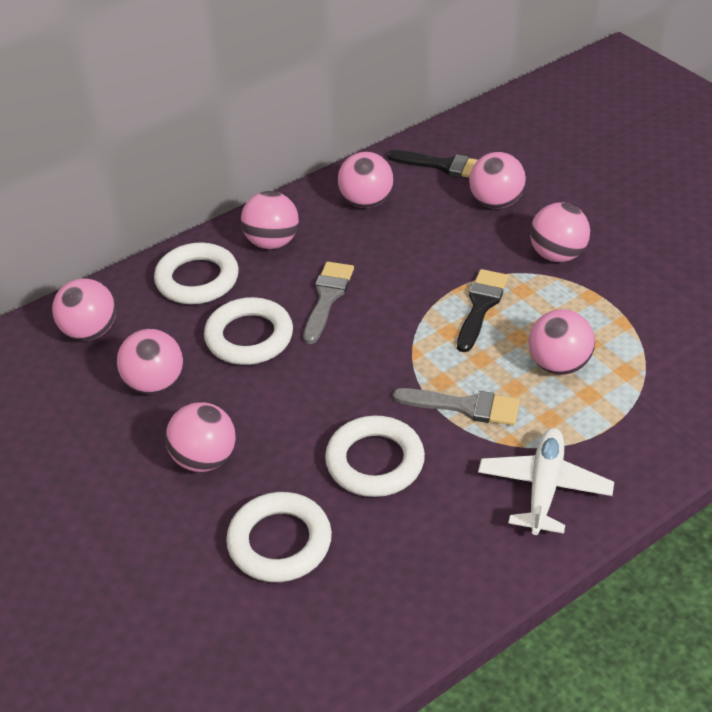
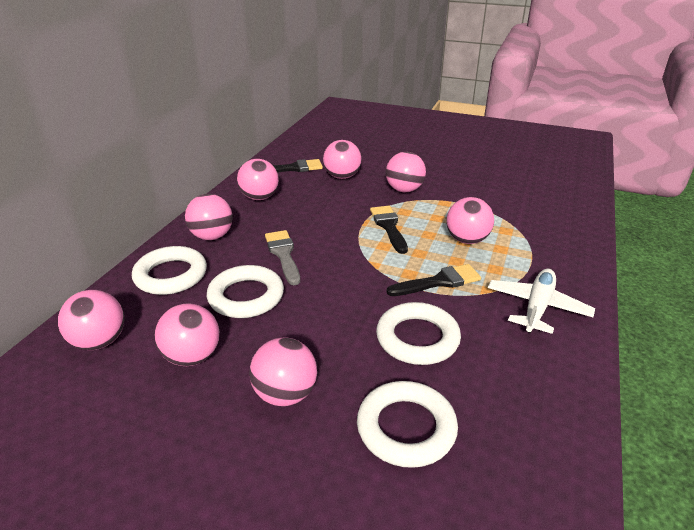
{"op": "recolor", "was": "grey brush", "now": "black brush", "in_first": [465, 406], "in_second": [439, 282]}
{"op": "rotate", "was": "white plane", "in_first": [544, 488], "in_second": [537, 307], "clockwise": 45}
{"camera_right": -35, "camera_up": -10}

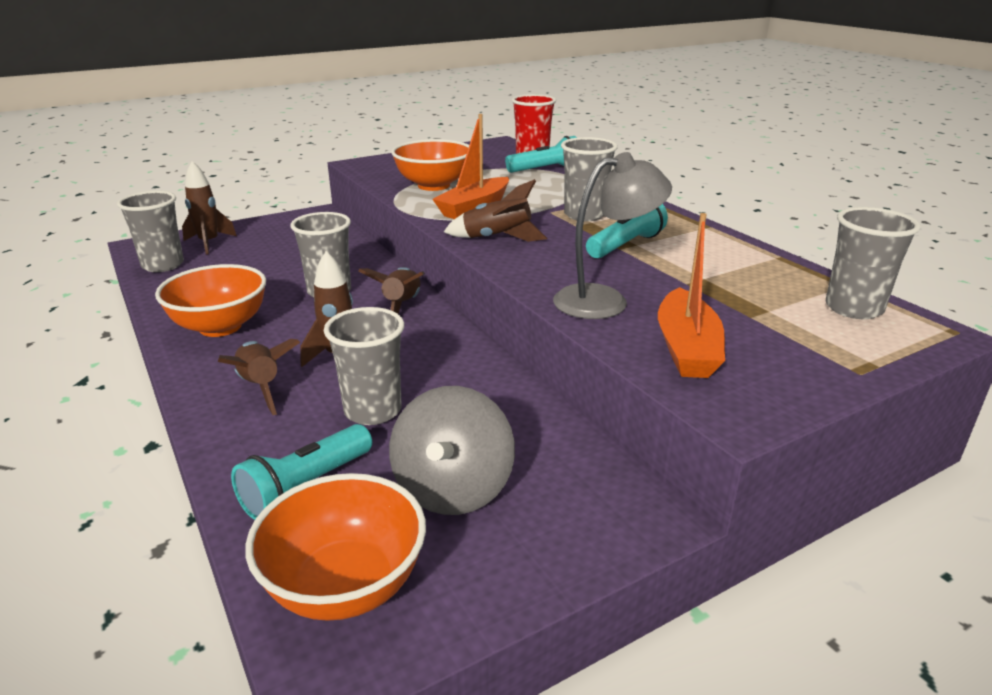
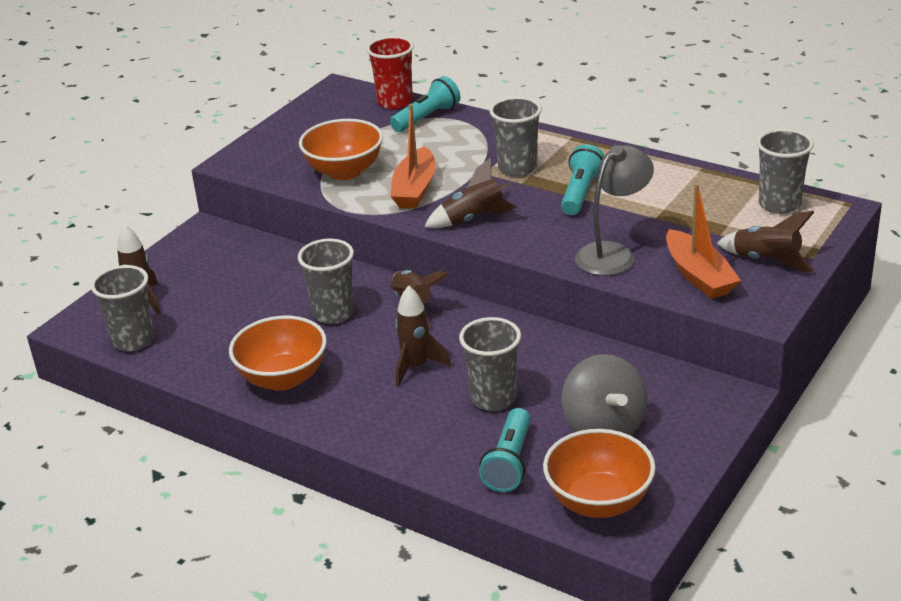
{"op": "move", "was": "brown rocket", "in_first": [261, 387], "in_second": [766, 260]}
{"camera_right": -25, "camera_up": 5}

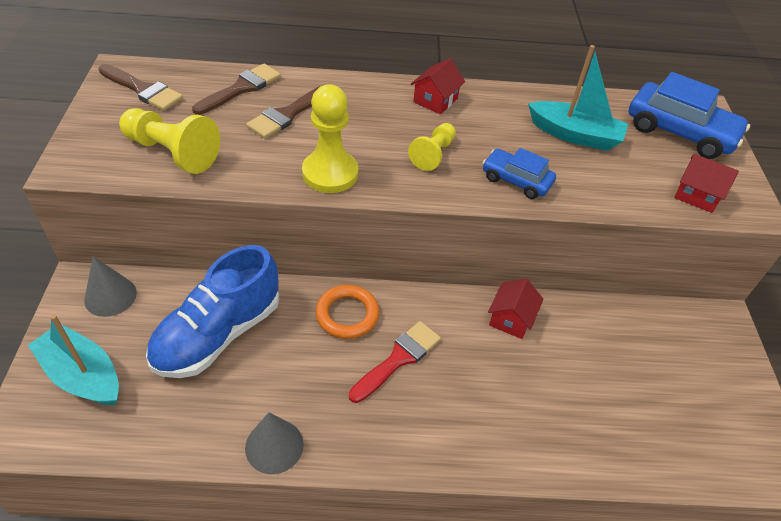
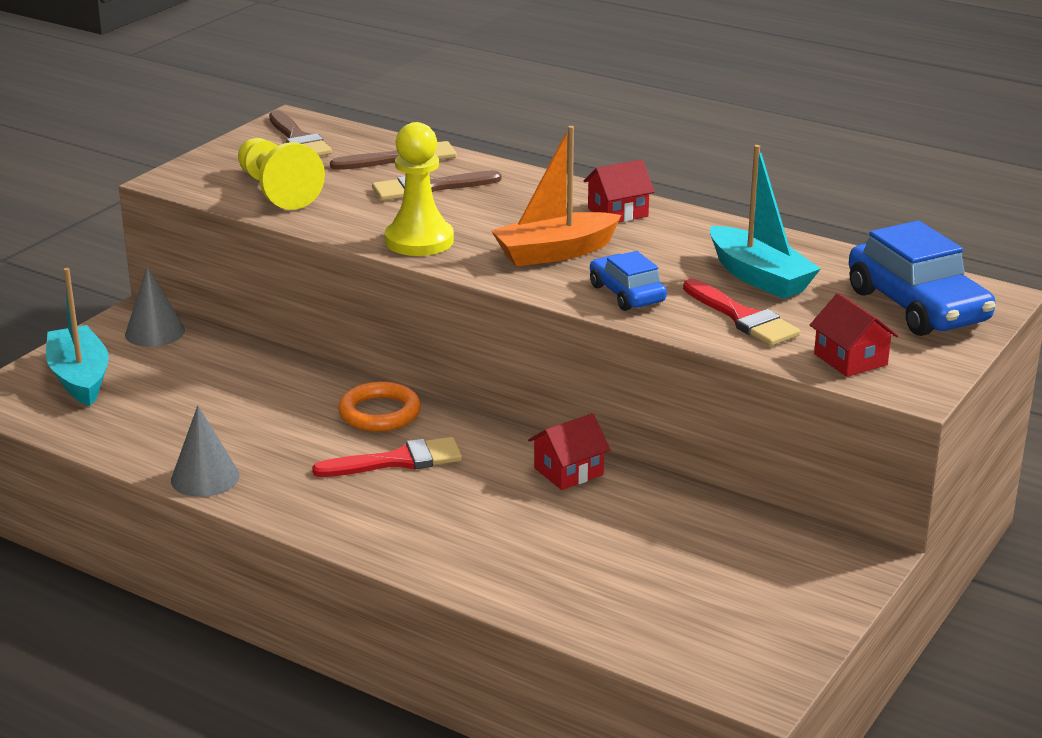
{"op": "replace", "was": "yellow pawn", "now": "orange boat", "in_first": [433, 154], "in_second": [554, 252]}
{"op": "insert", "now": "red brush", "in_second": [743, 318]}
{"op": "delete", "was": "blue shoe", "in_first": [218, 334]}
{"camera_right": 35, "camera_up": -20}

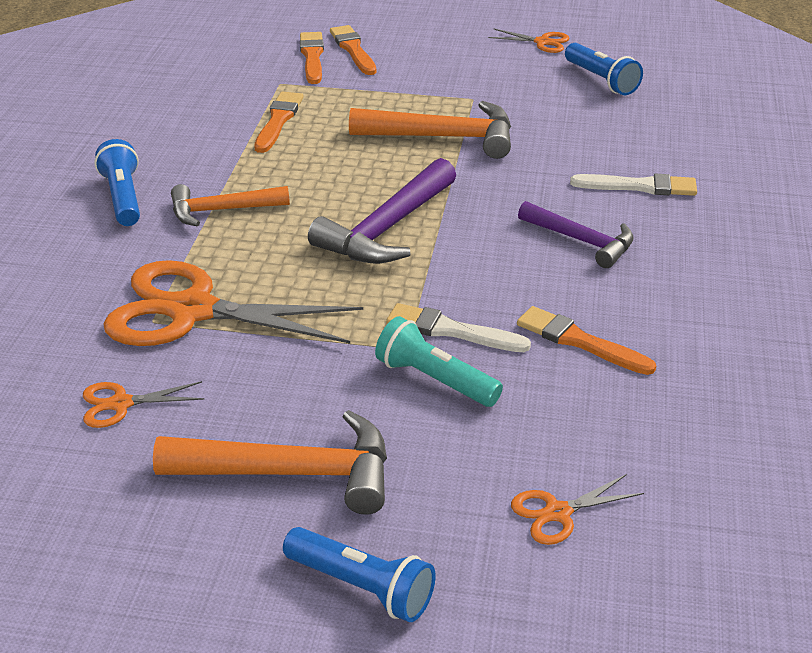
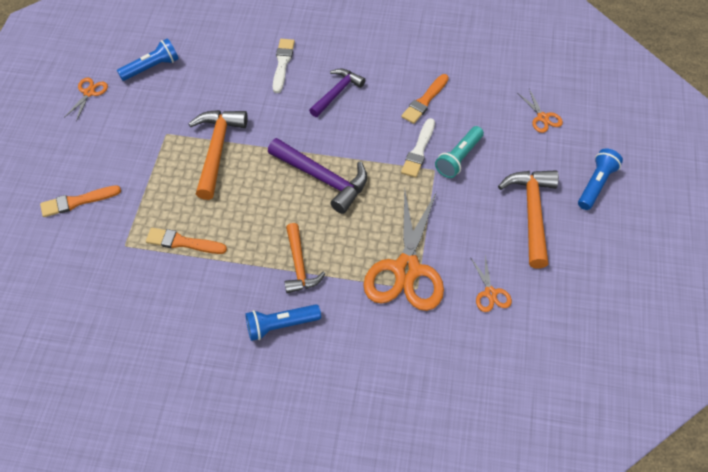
{"op": "delete", "was": "orange brush", "in_first": [312, 57]}
{"camera_right": -90, "camera_up": 20}

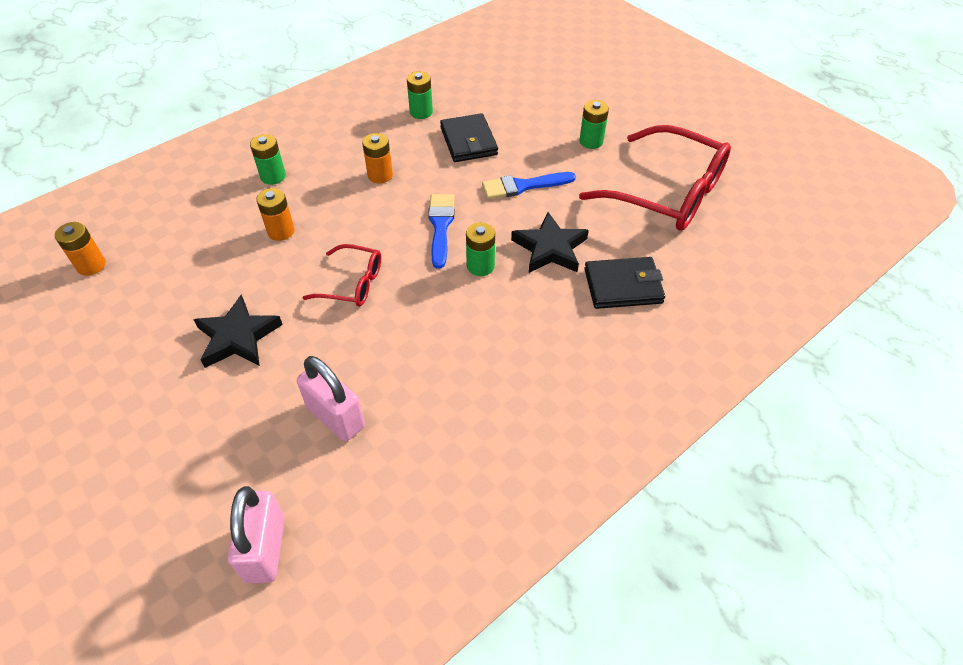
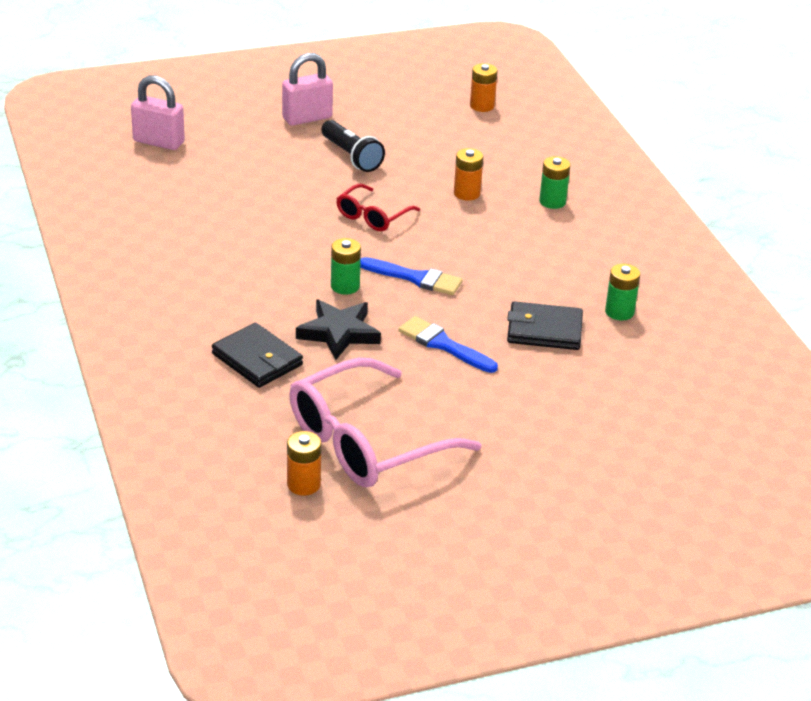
{"op": "rotate", "was": "black wallet", "in_first": [623, 286], "in_second": [257, 359], "clockwise": -60}
{"op": "move", "was": "pink padlock", "in_first": [336, 417], "in_second": [307, 118]}
{"op": "move", "was": "orange battery", "in_first": [380, 175], "in_second": [303, 484]}
{"op": "recolor", "was": "red glasses", "now": "pink glasses", "in_first": [667, 193], "in_second": [367, 442]}
{"op": "replace", "was": "black star", "now": "black flashlight", "in_first": [238, 337], "in_second": [351, 156]}
{"op": "rotate", "was": "blue brush", "in_first": [523, 186], "in_second": [443, 345], "clockwise": -60}
{"op": "delete", "was": "green battery", "in_first": [591, 141]}
{"camera_right": 110, "camera_up": -15}

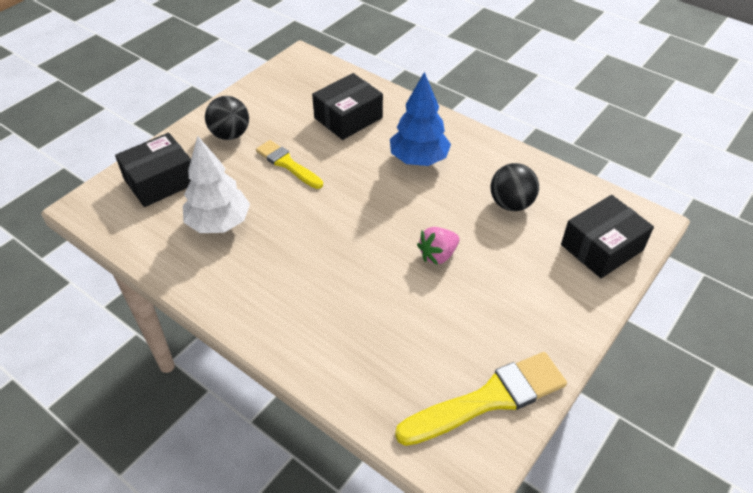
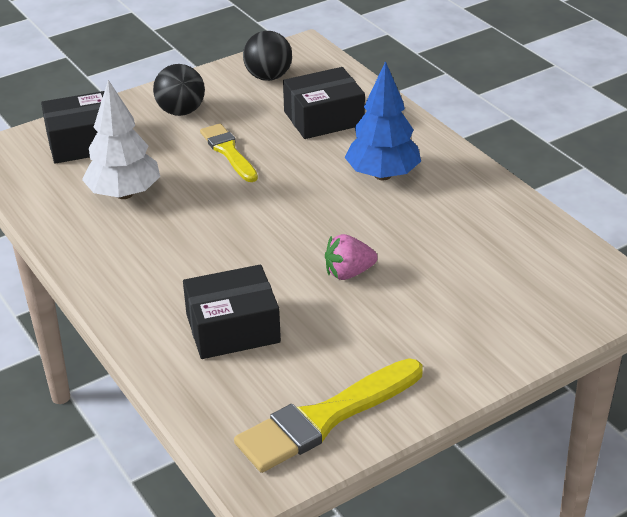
{"op": "move", "was": "black box", "in_first": [602, 247], "in_second": [233, 328]}
{"op": "rotate", "was": "yellow brush", "in_first": [488, 399], "in_second": [325, 418], "clockwise": 150}
{"op": "move", "was": "black ball", "in_first": [511, 204], "in_second": [268, 77]}
{"camera_right": 20, "camera_up": -10}

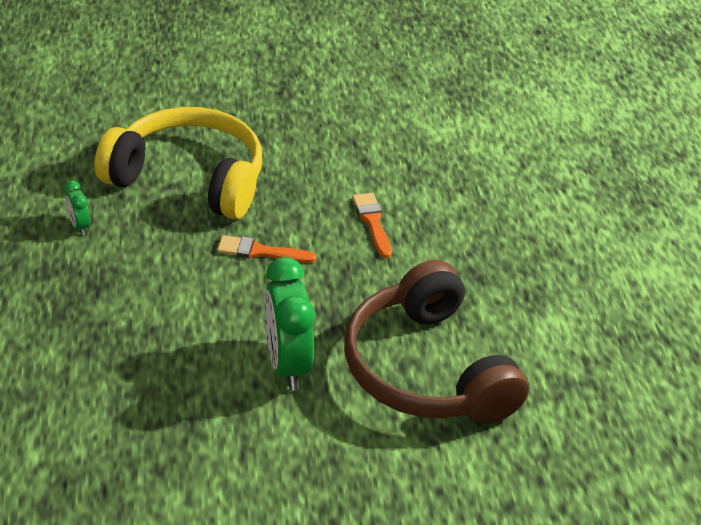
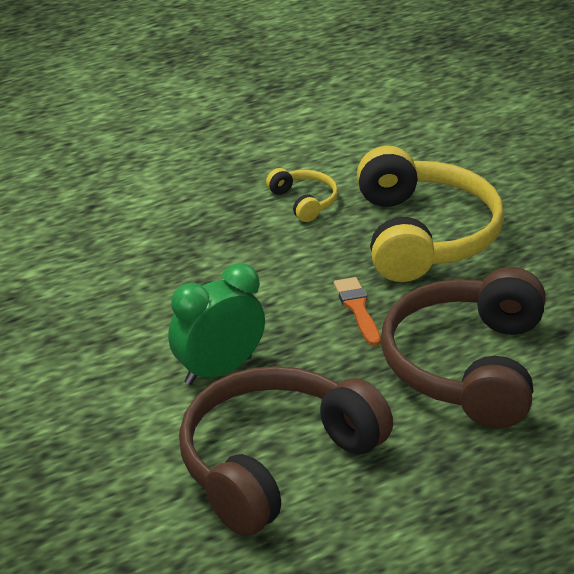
{"op": "replace", "was": "green clock", "now": "yellow headphones", "in_first": [79, 226], "in_second": [304, 201]}
{"op": "replace", "was": "orange brush", "now": "brown headphones", "in_first": [372, 222], "in_second": [466, 366]}
{"camera_right": 70, "camera_up": -5}

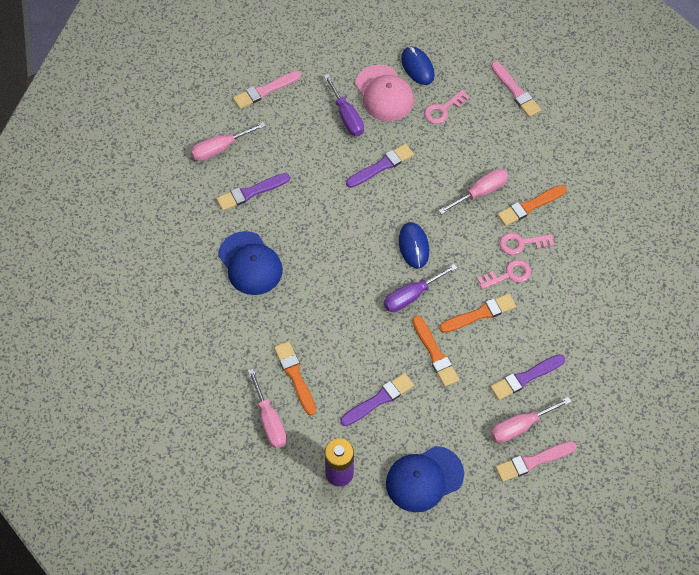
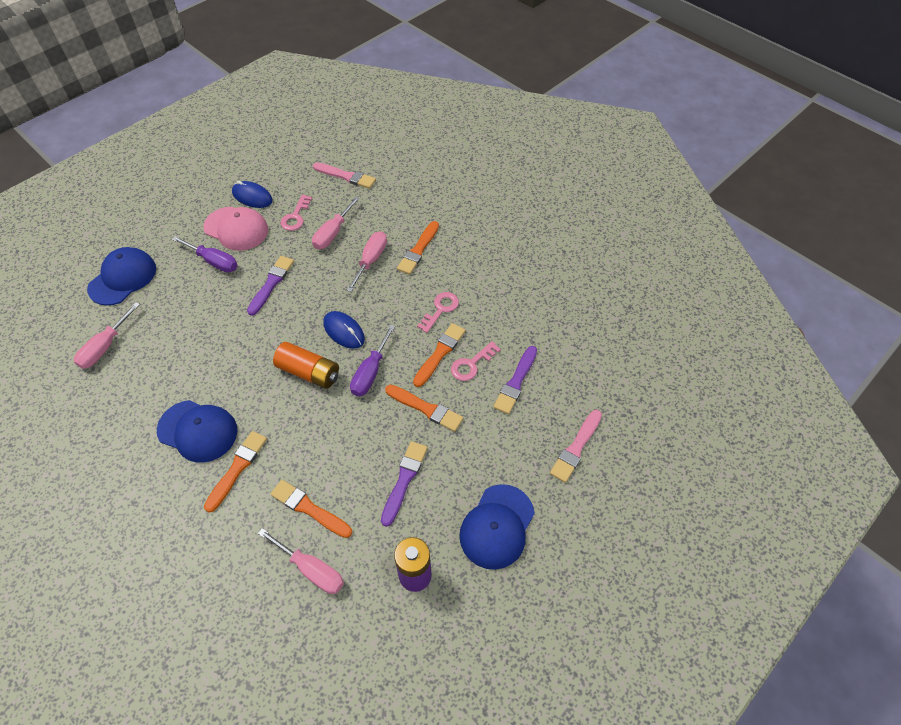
{"op": "replace", "was": "pink brush", "now": "blue cap", "in_first": [265, 91], "in_second": [123, 278]}
{"op": "insert", "now": "orange brush", "in_second": [237, 468]}
{"op": "insert", "now": "orange battery", "in_second": [309, 372]}
{"op": "move", "was": "pink screwdriver", "in_first": [520, 426], "in_second": [333, 233]}
{"op": "move", "was": "pink key", "in_first": [521, 243], "in_second": [471, 364]}
{"op": "delete", "was": "purple brush", "in_first": [251, 192]}
{"camera_right": -35, "camera_up": -5}

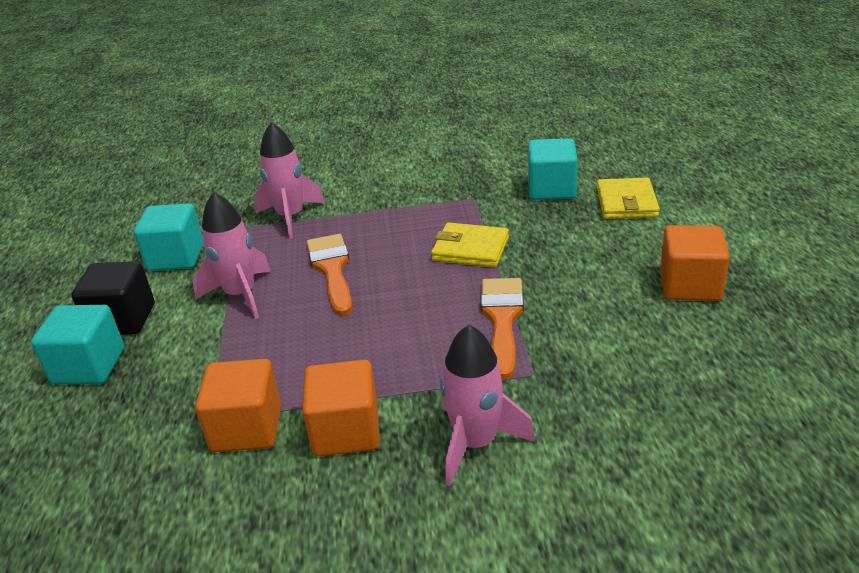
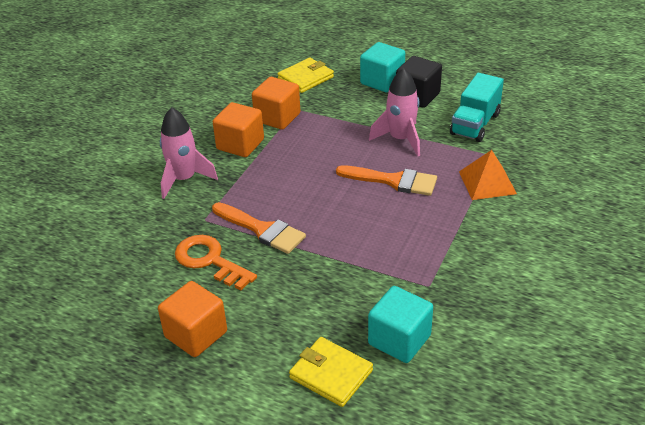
{"op": "insert", "now": "orange key", "in_second": [210, 261]}
{"op": "move", "was": "yellow wallet", "in_first": [470, 249], "in_second": [305, 78]}
{"op": "replace", "was": "turquoise cube", "now": "turquoise truck", "in_first": [176, 257], "in_second": [475, 124]}
{"op": "replace", "was": "pink rocket", "now": "orange pyramid", "in_first": [290, 217], "in_second": [487, 182]}
{"camera_right": 120, "camera_up": 5}

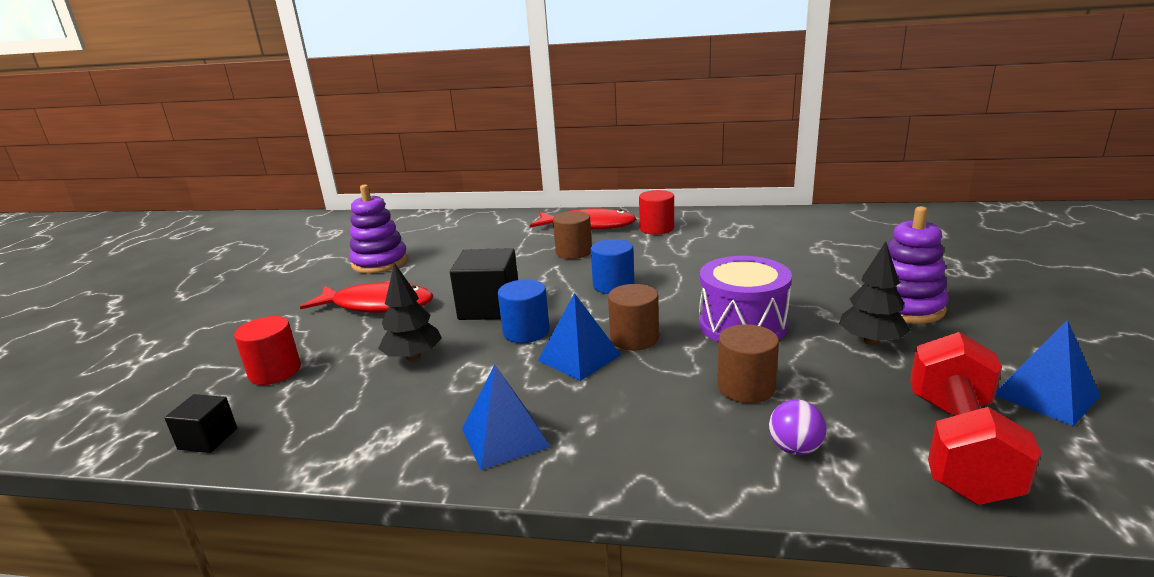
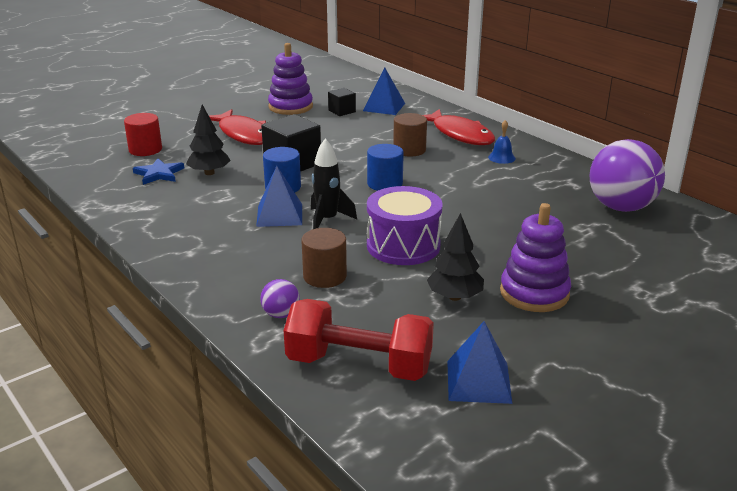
{"op": "insert", "now": "blue star", "in_second": [159, 174]}
{"op": "rotate", "was": "red dumbbell", "in_first": [958, 446], "in_second": [359, 365], "clockwise": 45}
{"op": "replace", "was": "brown cylinder", "now": "black rocket", "in_first": [634, 338], "in_second": [327, 220]}
{"op": "move", "was": "black cube", "in_first": [208, 439], "in_second": [342, 111]}
{"op": "move", "was": "blue pyramid", "in_first": [505, 437], "in_second": [384, 107]}
{"op": "replace", "was": "red cylinder", "now": "blue bell", "in_first": [657, 228], "in_second": [501, 157]}
{"op": "insert", "now": "purple ball", "in_second": [621, 207]}
{"camera_right": 40, "camera_up": 5}

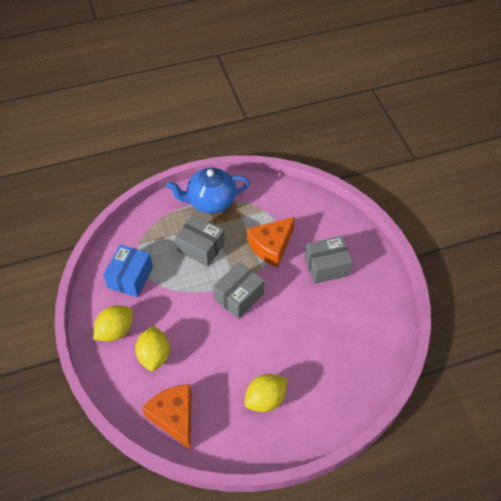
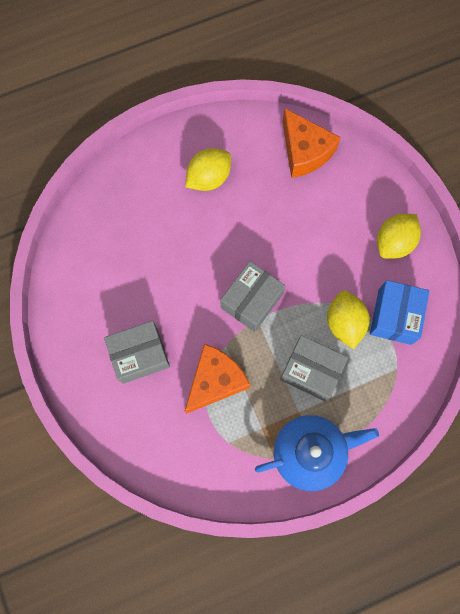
{"op": "move", "was": "yellow lemon", "in_first": [154, 355], "in_second": [344, 323]}
{"camera_right": 175, "camera_up": 20}

